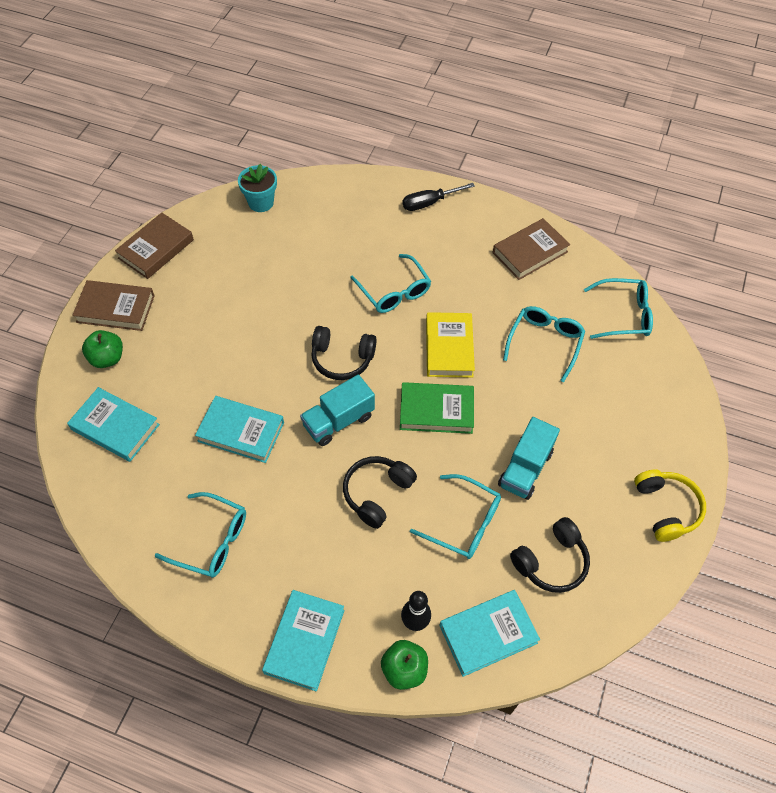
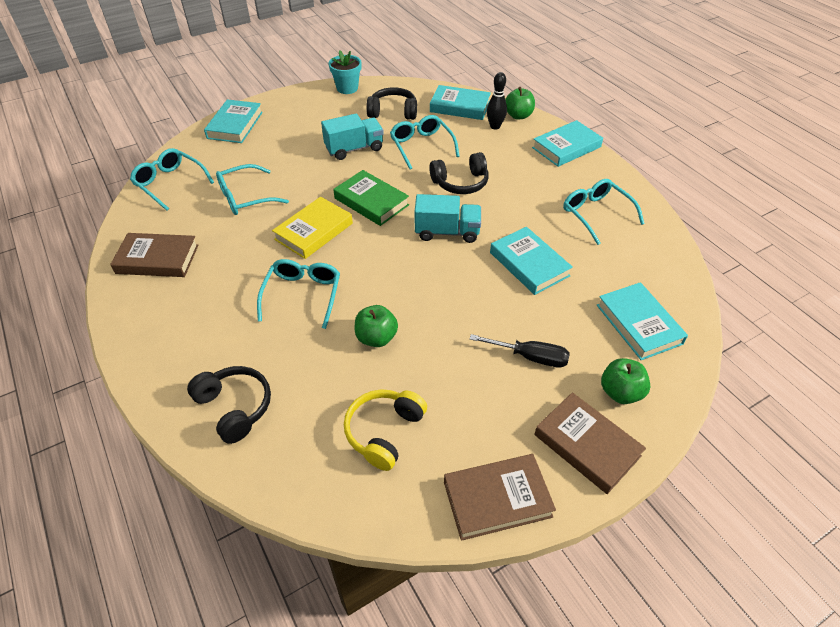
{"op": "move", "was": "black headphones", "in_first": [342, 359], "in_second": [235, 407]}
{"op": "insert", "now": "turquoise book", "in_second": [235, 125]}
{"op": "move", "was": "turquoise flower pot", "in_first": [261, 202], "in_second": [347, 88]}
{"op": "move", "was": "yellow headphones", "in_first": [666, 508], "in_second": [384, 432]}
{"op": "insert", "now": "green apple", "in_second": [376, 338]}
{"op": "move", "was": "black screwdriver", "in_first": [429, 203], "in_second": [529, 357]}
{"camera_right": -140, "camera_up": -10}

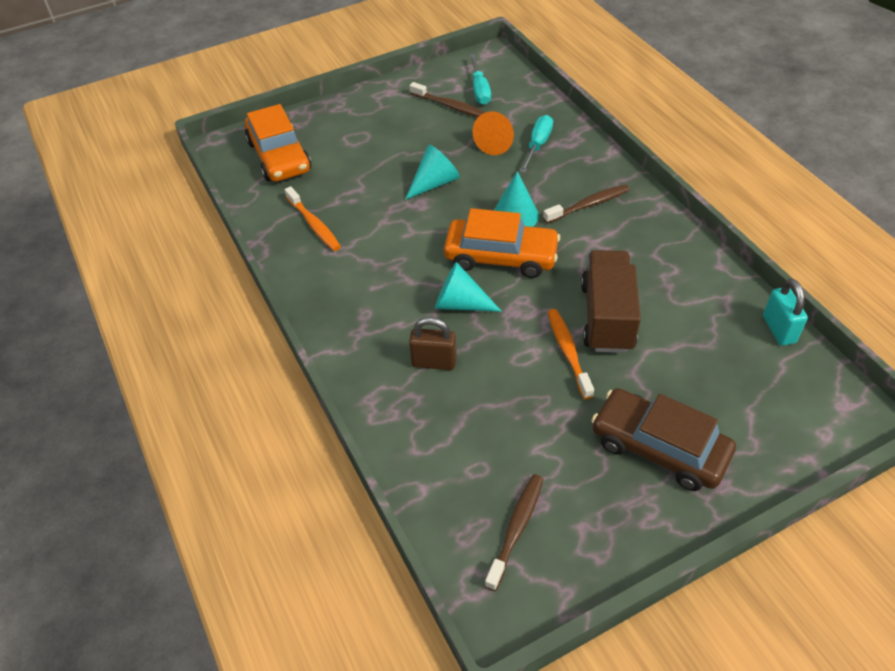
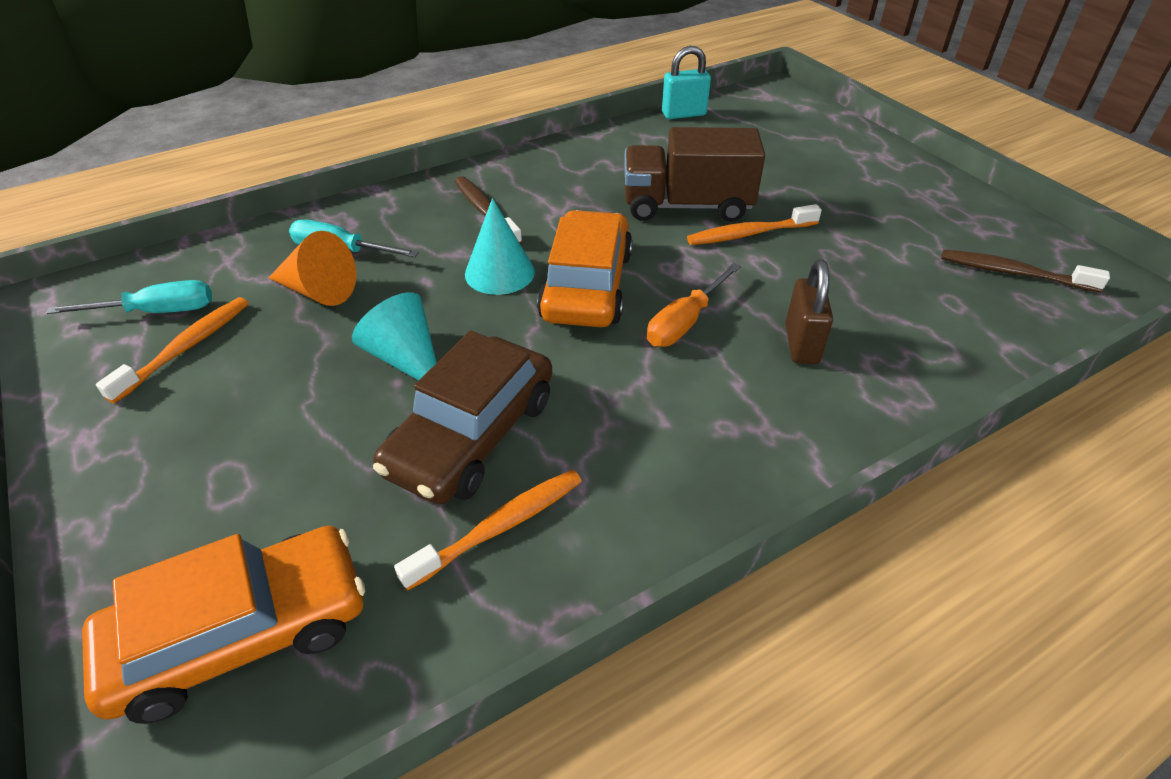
{"op": "recolor", "was": "brown toothbrush", "now": "orange toothbrush", "in_first": [449, 106], "in_second": [186, 348]}
{"op": "move", "was": "brown car", "in_first": [659, 447], "in_second": [471, 435]}
{"op": "replace", "was": "turquoise cone", "now": "orange screwdriver", "in_first": [460, 303], "in_second": [685, 322]}
{"camera_right": -95, "camera_up": -5}

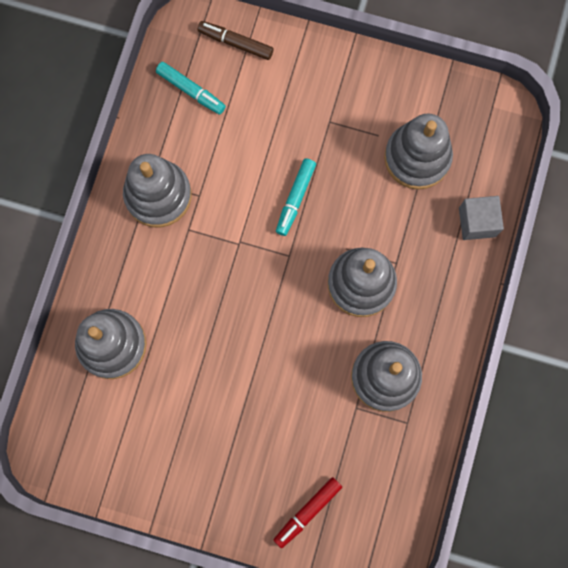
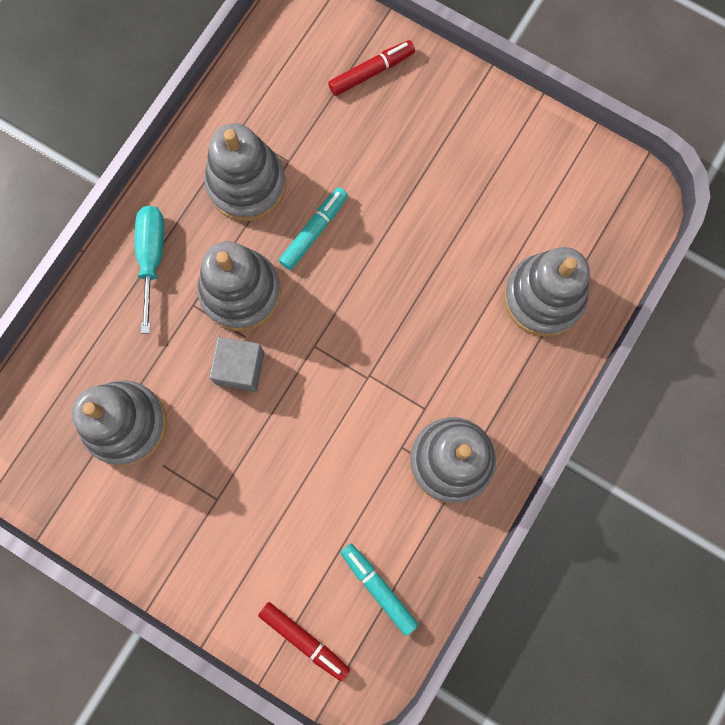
{"op": "insert", "now": "turquoise screwdriver", "in_second": [152, 257]}
{"op": "move", "was": "grey cube", "in_first": [477, 222], "in_second": [240, 368]}
{"op": "recolor", "was": "brown marker", "now": "red marker", "in_first": [235, 43], "in_second": [304, 640]}
{"op": "move", "was": "turquoise marker", "in_first": [295, 199], "in_second": [314, 231]}
{"camera_right": -165, "camera_up": 0}

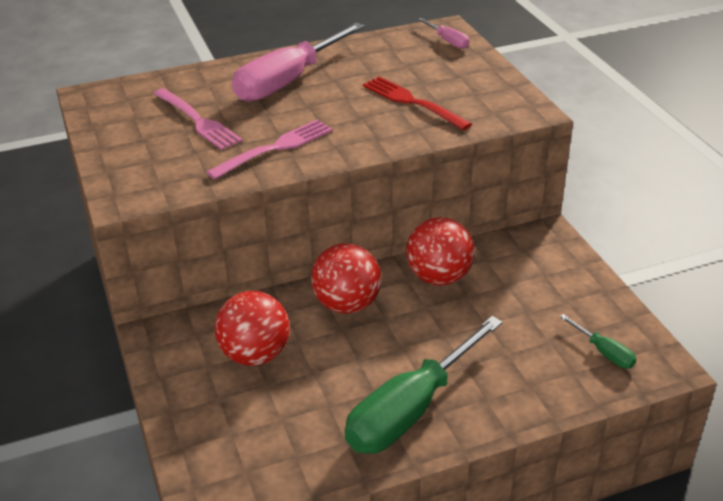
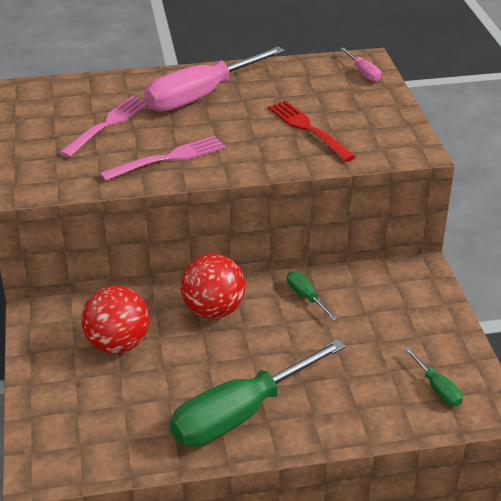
{"op": "rotate", "was": "pink fork", "in_first": [197, 121], "in_second": [108, 124], "clockwise": -120}
{"op": "replace", "was": "red ball", "now": "green screwdriver", "in_first": [439, 277], "in_second": [305, 297]}
{"camera_right": 10, "camera_up": 0}

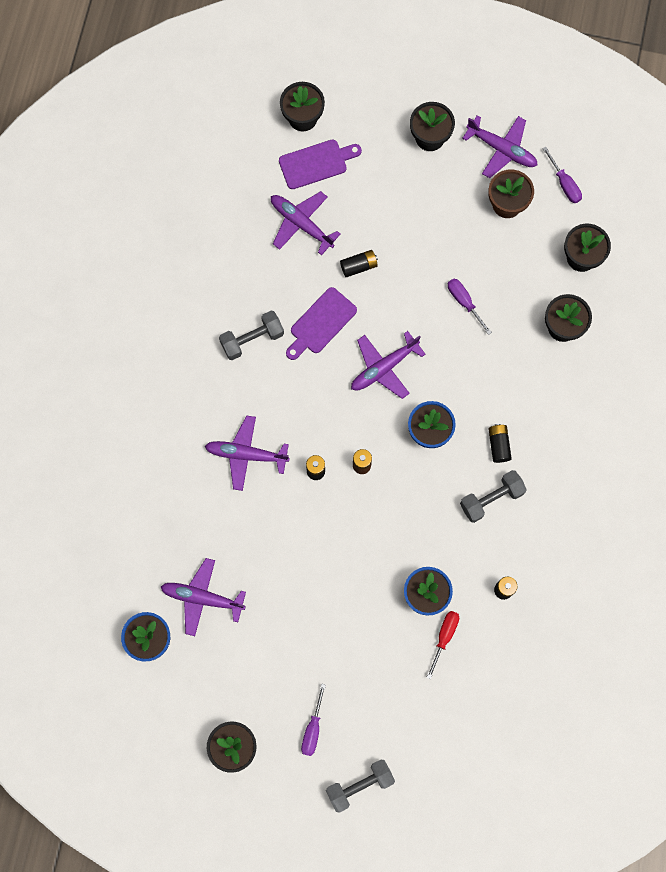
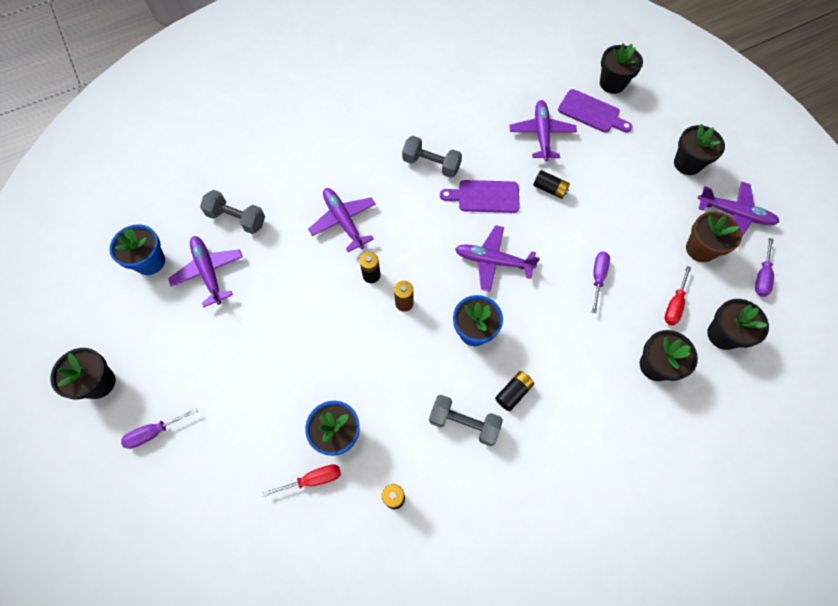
{"op": "move", "was": "grey dumbbell", "in_first": [360, 785], "in_second": [237, 219]}
{"op": "insert", "now": "red screwdriver", "in_second": [674, 304]}
{"op": "rotate", "was": "purple plane", "in_first": [501, 149], "in_second": [734, 214], "clockwise": -60}
{"camera_right": 50, "camera_up": -10}

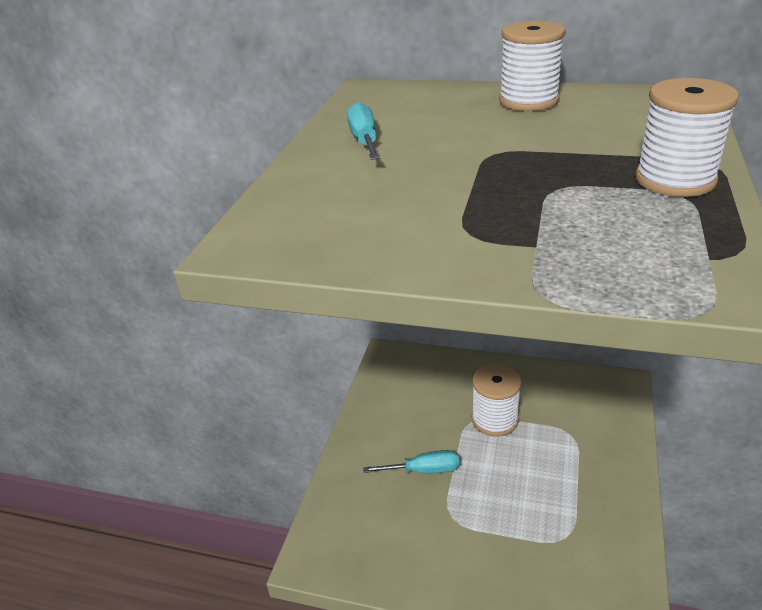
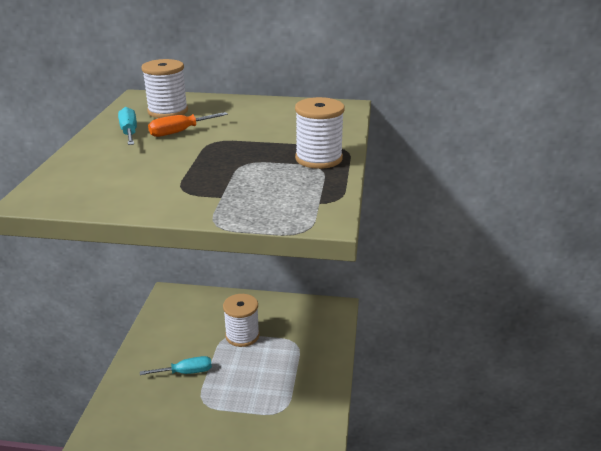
{"op": "move", "was": "white spool", "in_first": [528, 101], "in_second": [168, 111]}
{"op": "insert", "now": "orange screwdriver", "in_second": [180, 132]}
{"camera_right": -10, "camera_up": -5}

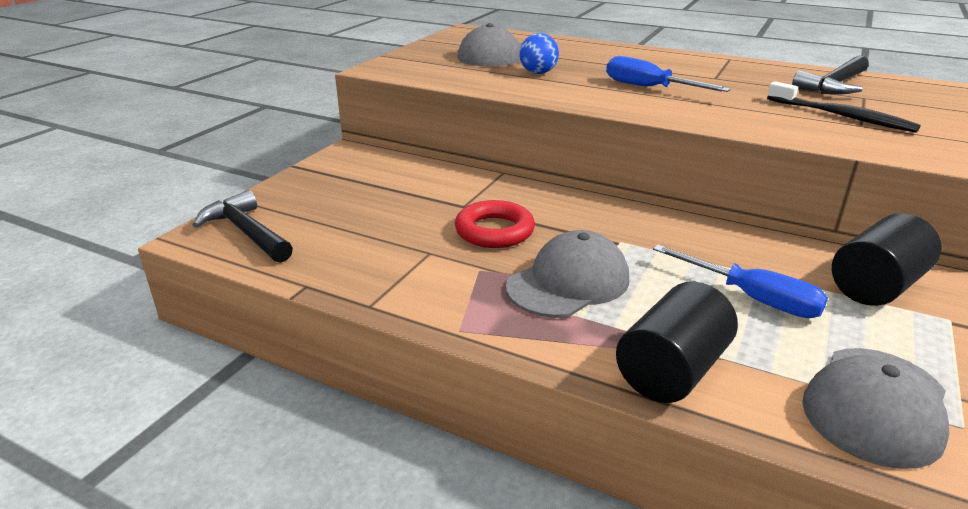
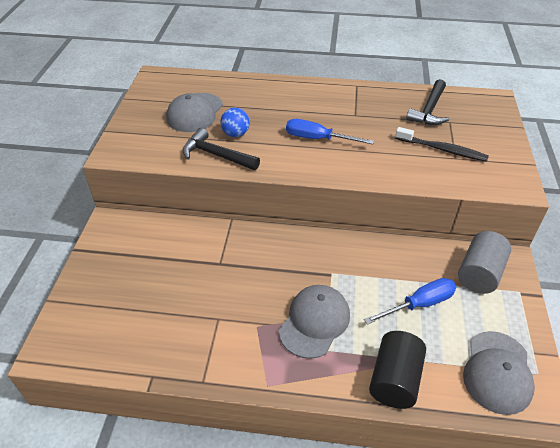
{"op": "move", "was": "black hammer", "in_first": [247, 232], "in_second": [216, 155]}
{"op": "rotate", "was": "blue screwdriver", "in_first": [752, 298], "in_second": [419, 304], "clockwise": -45}
{"op": "recolor", "was": "black cylinder", "now": "grey cylinder", "in_first": [876, 286], "in_second": [479, 274]}
{"op": "delete", "was": "red ring", "in_first": [494, 231]}
{"camera_right": -20, "camera_up": 15}

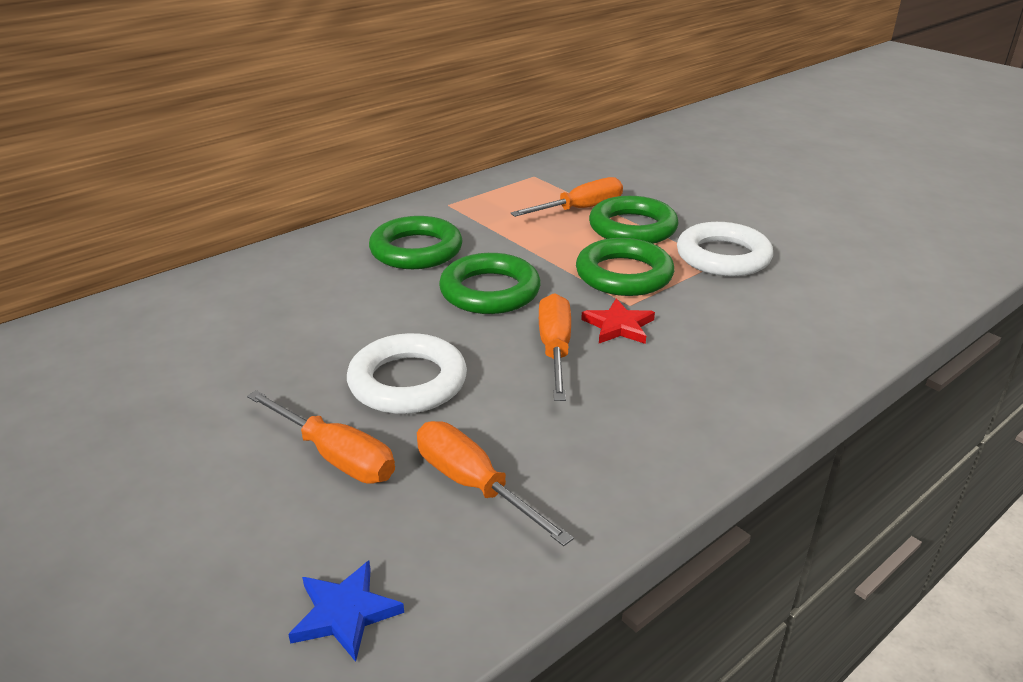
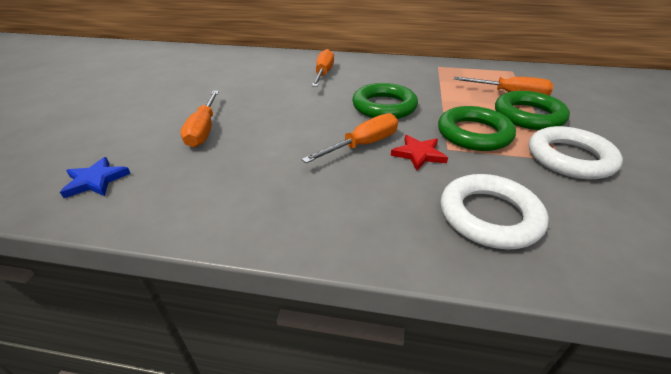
{"op": "move", "was": "orange screwdriver", "in_first": [473, 485], "in_second": [323, 74]}
{"op": "move", "was": "white ring", "in_first": [408, 382], "in_second": [489, 216]}
{"op": "delete", "was": "green ring", "in_first": [416, 250]}
{"camera_right": 50, "camera_up": 5}

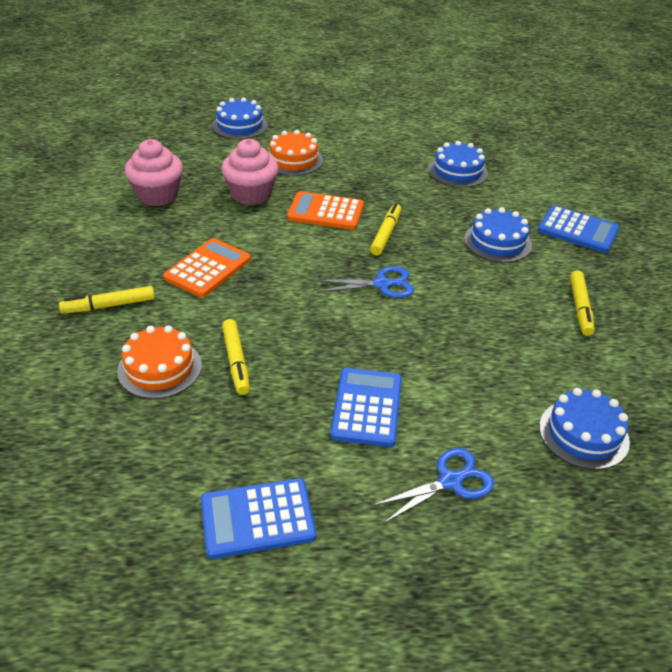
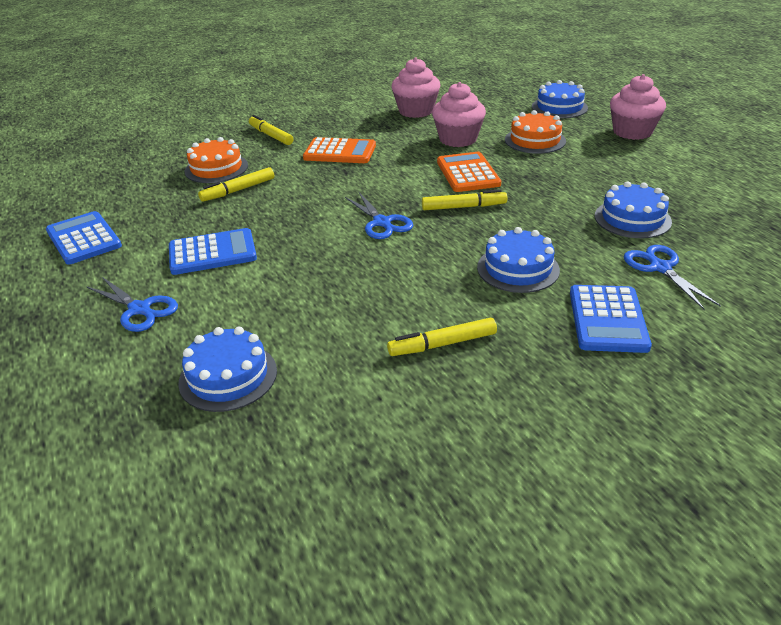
{"op": "insert", "now": "pink cupcake", "in_second": [632, 132]}
{"op": "insert", "now": "blue scissors", "in_second": [660, 267]}
{"camera_right": 70, "camera_up": -5}

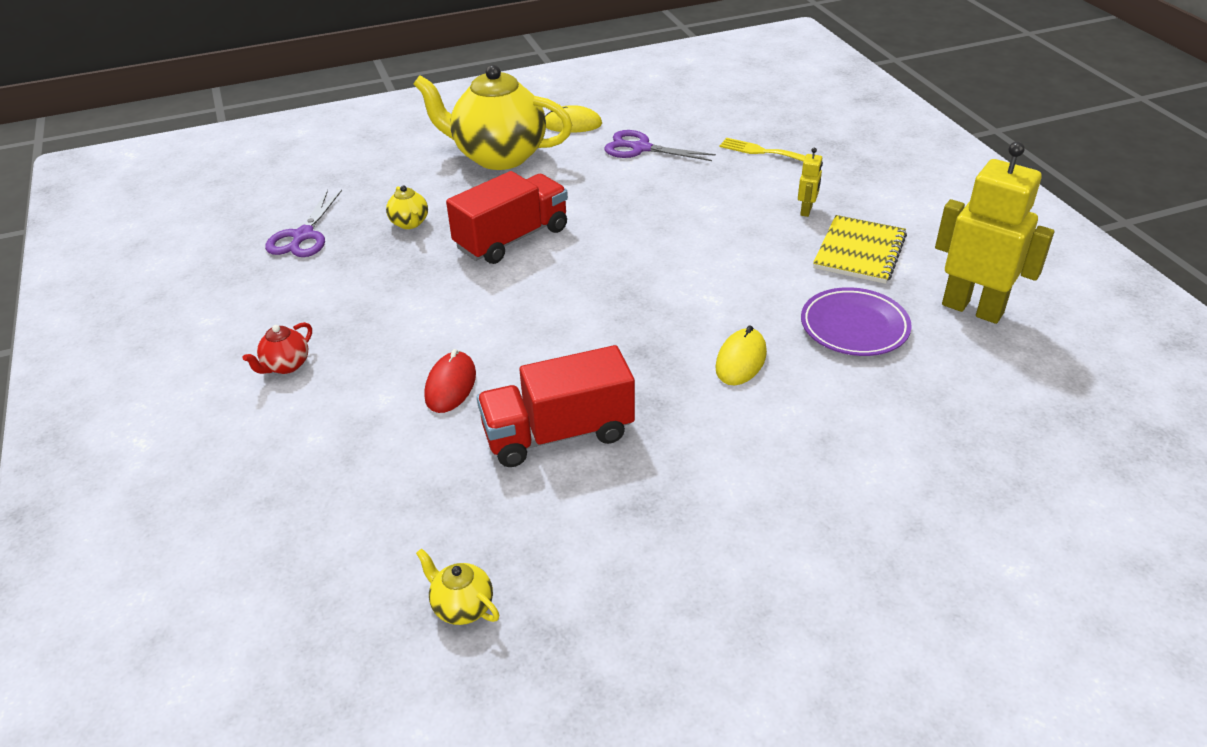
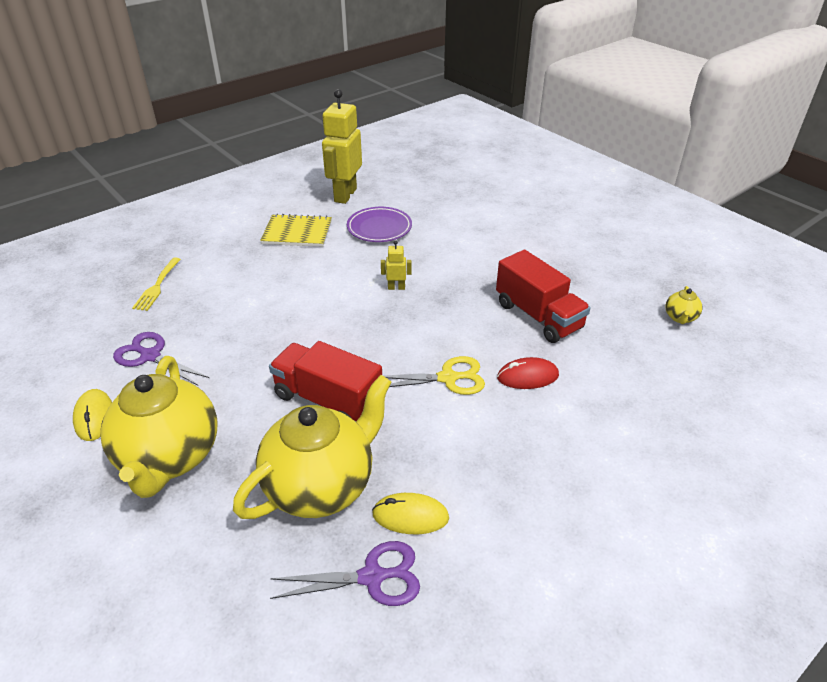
{"op": "rotate", "was": "purple scissors", "in_first": [641, 148], "in_second": [150, 356], "clockwise": 120}
{"op": "resize", "was": "yellow teapot", "in_first": [410, 223], "in_second": [321, 485], "ratio": 2.48}
{"op": "move", "was": "yellow mouse", "in_first": [741, 360], "in_second": [410, 516]}
{"op": "move", "was": "yellow robot", "in_first": [806, 211], "in_second": [396, 287]}
{"op": "insert", "now": "yellow scissors", "in_second": [448, 378]}
{"op": "delete", "was": "red teapot", "in_first": [285, 366]}
{"camera_right": -110, "camera_up": 0}

